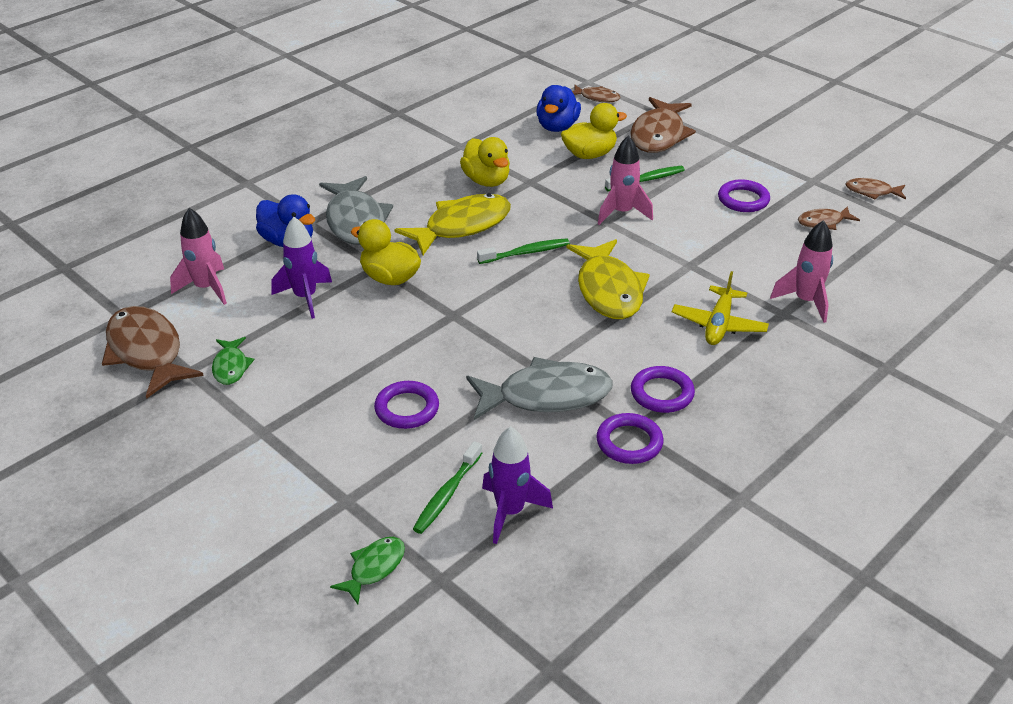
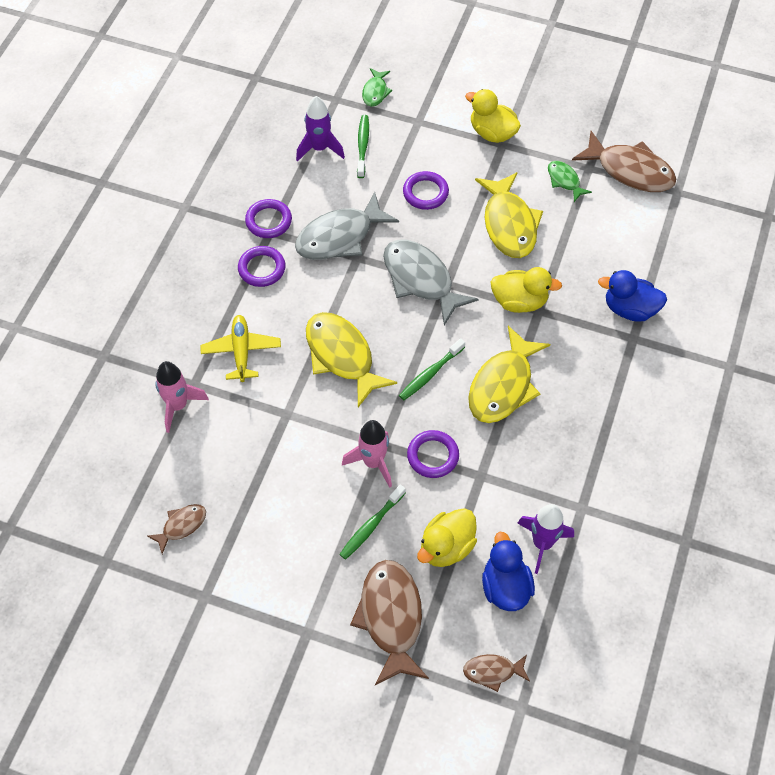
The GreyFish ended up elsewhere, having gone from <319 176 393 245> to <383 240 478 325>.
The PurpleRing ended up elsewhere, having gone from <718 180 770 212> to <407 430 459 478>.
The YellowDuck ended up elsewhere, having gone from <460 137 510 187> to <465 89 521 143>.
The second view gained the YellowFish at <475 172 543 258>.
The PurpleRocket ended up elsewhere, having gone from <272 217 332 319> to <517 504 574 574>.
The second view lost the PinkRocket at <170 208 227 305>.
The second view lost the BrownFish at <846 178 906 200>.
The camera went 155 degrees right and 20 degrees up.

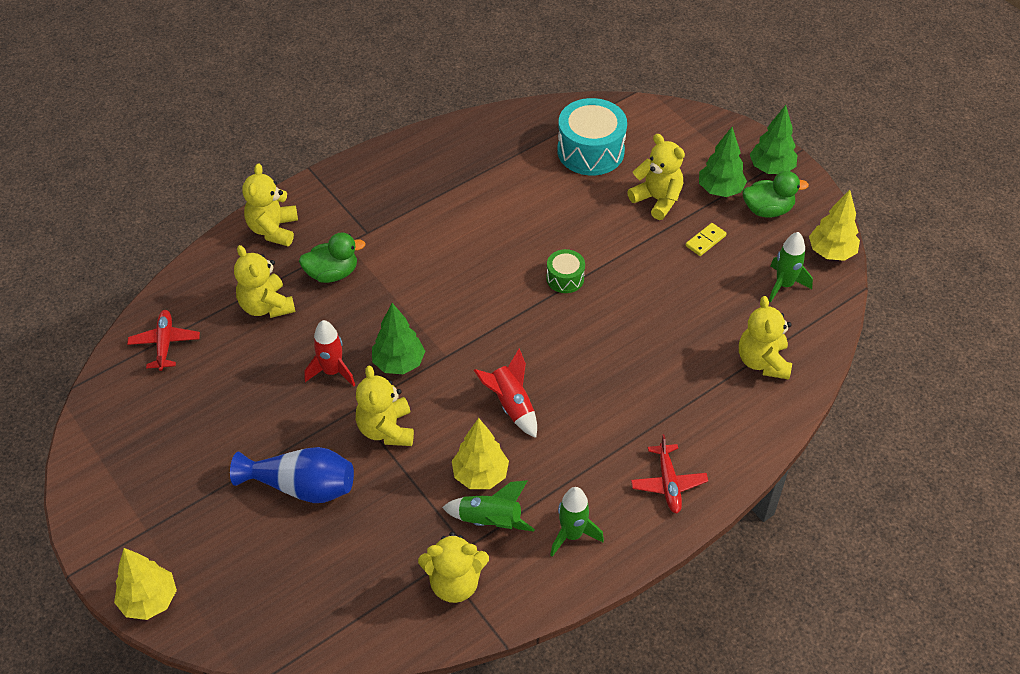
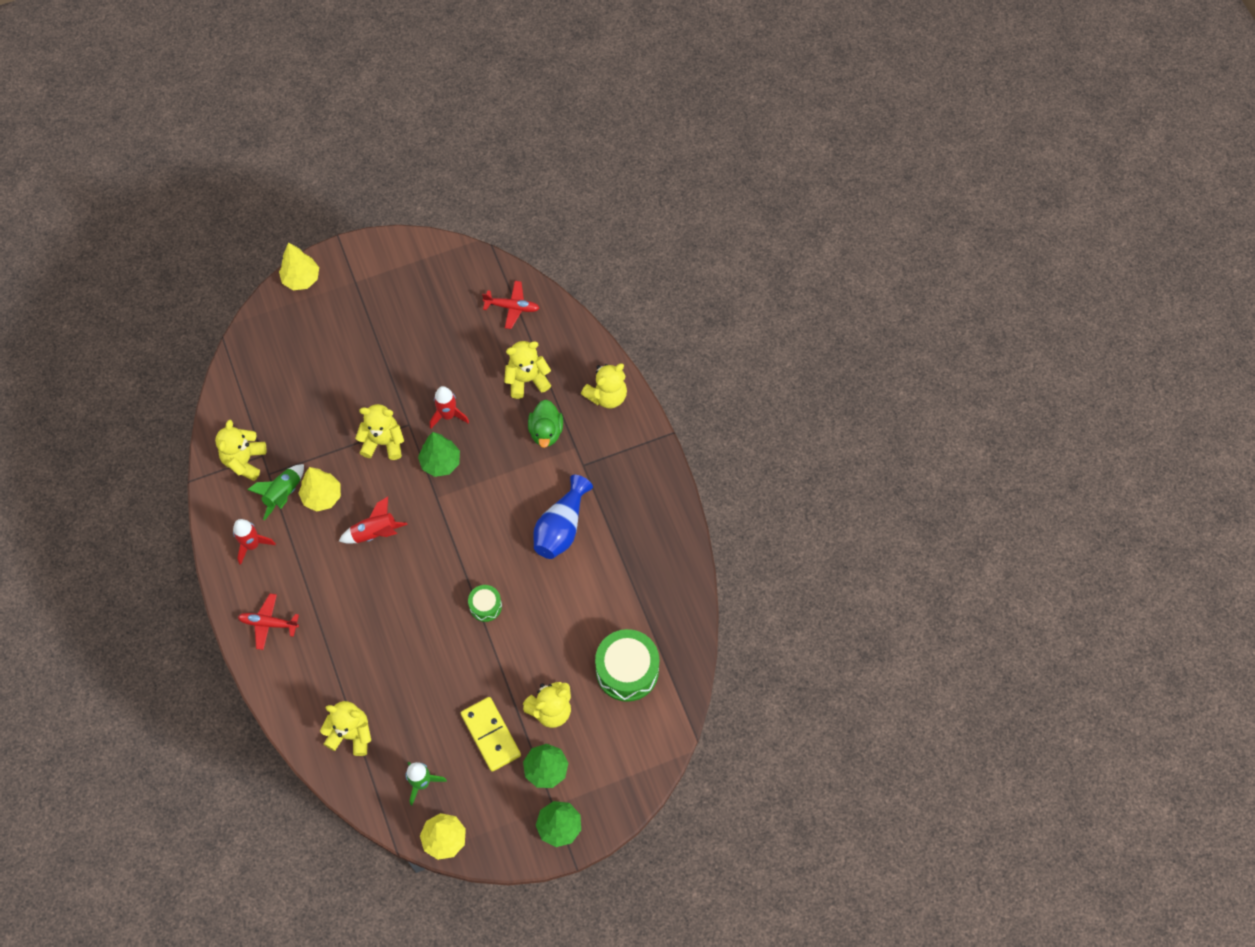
What was the GreenRocket at <550 487 604 557> turned into the RedRocket at <233 519 276 565>.
The size of the YellowDomino at <686 223 727 256> changed by a factor of 1.88.
The BlueVase ended up elsewhere, having gone from <230 447 354 503> to <533 475 593 559>.
The YellowTeddyBear at <242 163 298 246> ended up facing another way, 120 degrees clockwise from before.
What was the TurquoiseDrum at <557 98 627 175> turned into the GreenDrum at <595 629 660 702>.
The second view lost the GreenDuck at <743 171 809 218>.
The camera went 105 degrees right and 15 degrees up.

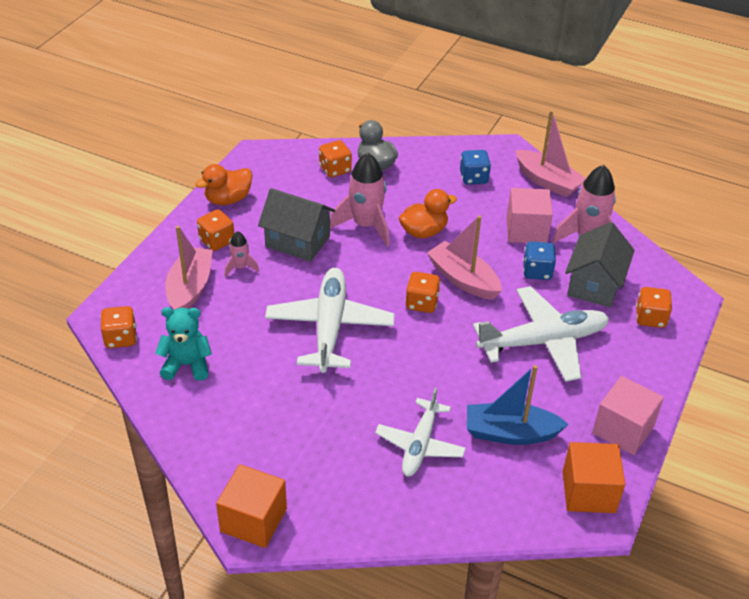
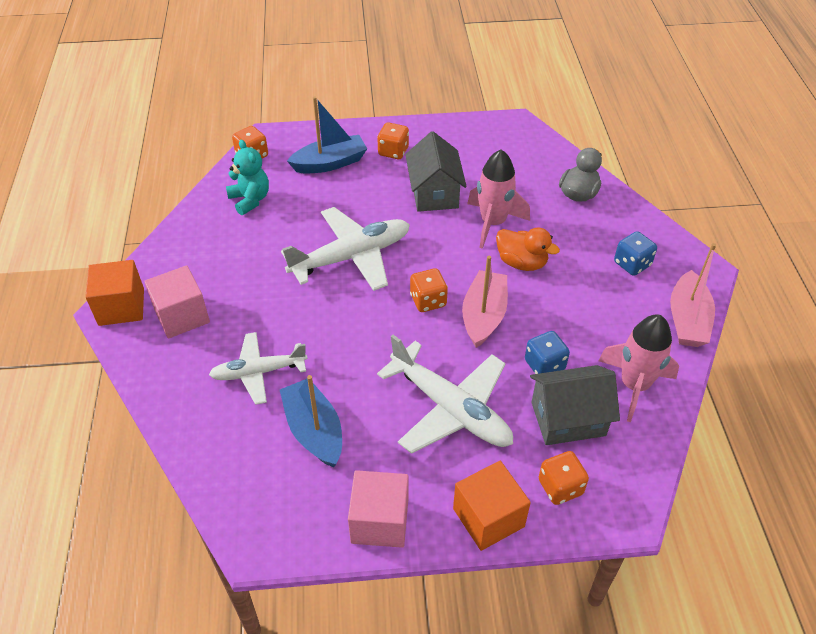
The PinkCube ended up elsewhere, having gone from <507 188 553 243> to <144 265 210 339>.
What was the PinkBoat at <165 226 213 310> turned into the BlueBoat at <287 96 367 173>.
The OrangeCube ended up elsewhere, having gone from <563 442 625 513> to <453 461 531 551>.
The second view lost the OrangeDuck at <195 164 253 205>.
The second view lost the PinkRocket at <225 231 259 277>.
The second view lost the OrangeDice at <319 140 352 177>.
The camera went 60 degrees right and 5 degrees up.

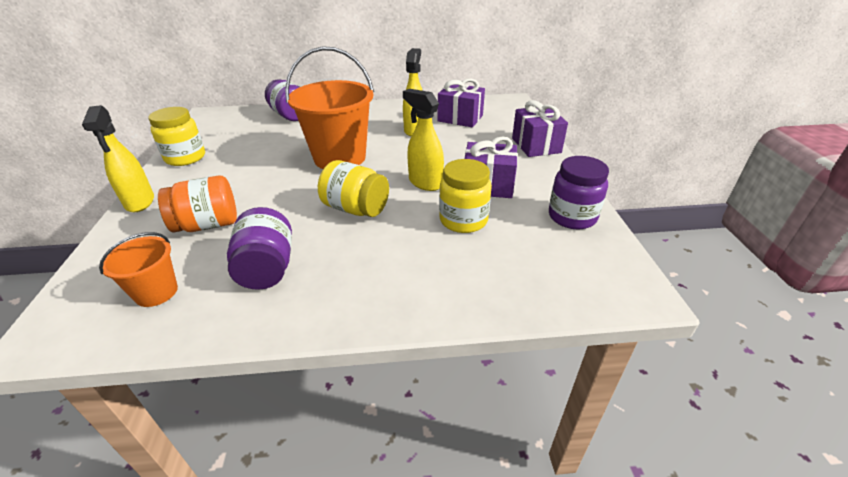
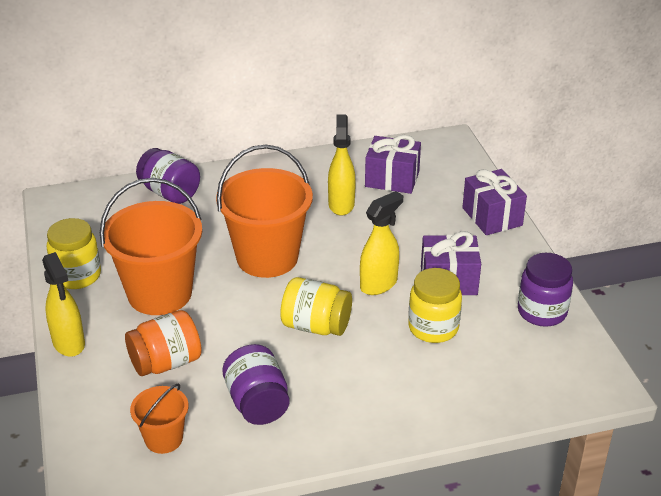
The second view gained the OrangeBucket at <100 178 202 315>.
The YellowSprayBottle at <403 89 444 191> ended up facing another way, 105 degrees clockwise from before.
The camera went 10 degrees left and 0 degrees up.

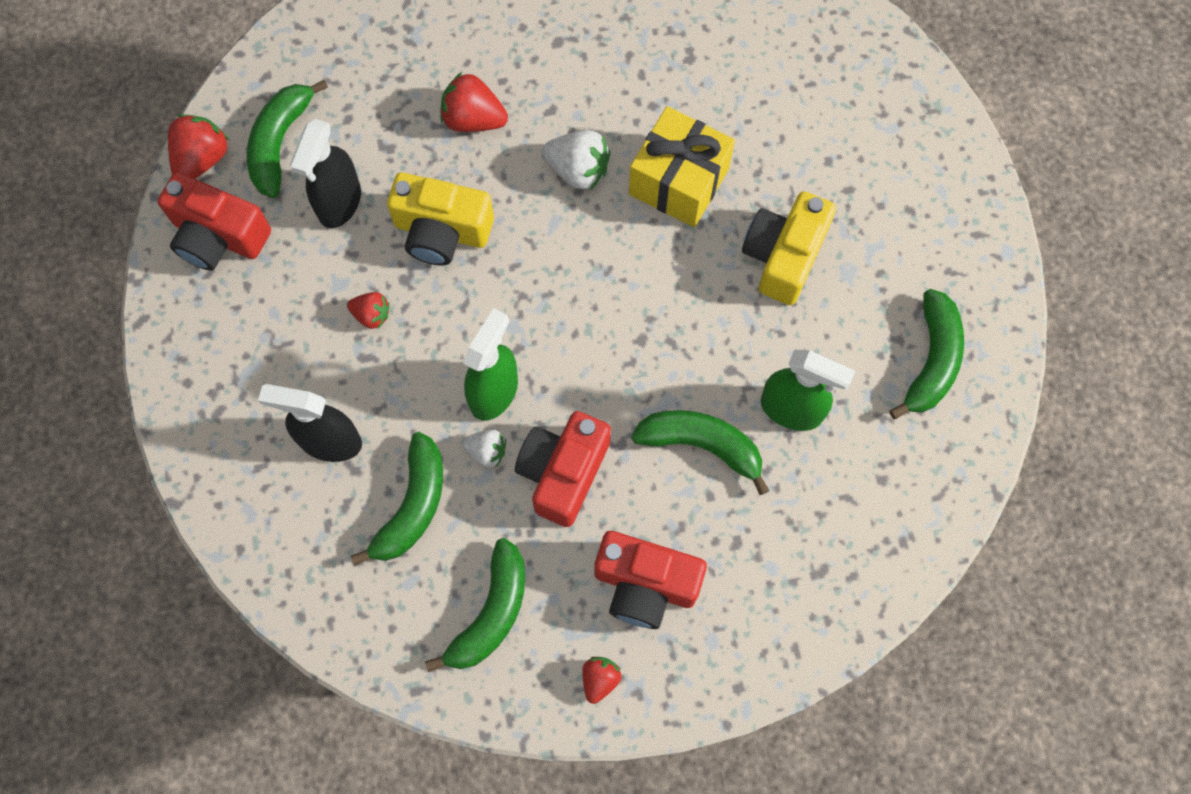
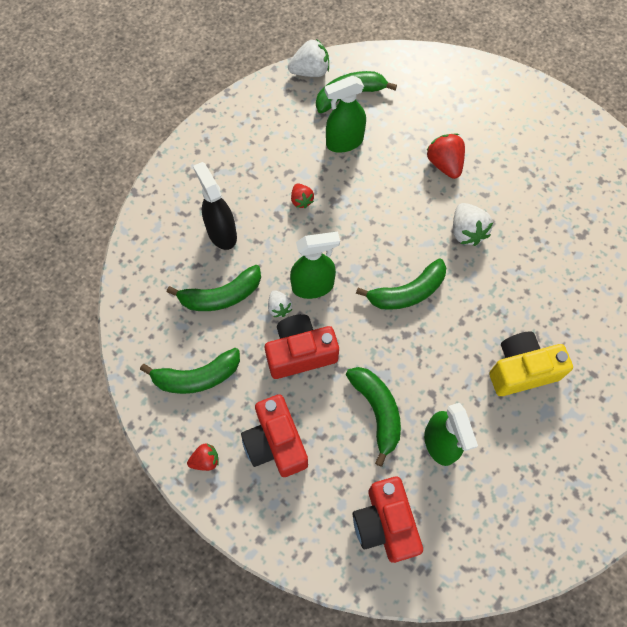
What was the RedStrawberry at <168 114 229 179> turned into the WhiteStrawberry at <288 39 329 77>.
What was the BlackSprayBottle at <290 119 361 228> turned into the GreenSprayBottle at <325 76 366 153>.
The RedCamera ended up elsewhere, having gone from <158 172 271 271> to <353 477 423 563>.
The GreenBanana ended up elsewhere, having gone from <890 289 964 420> to <356 258 446 310>.
The second view lost the YellowCamera at <387 172 494 266>.
The second view lost the YellowGift at <629 106 735 227>.
The camera went 50 degrees right and 5 degrees down.

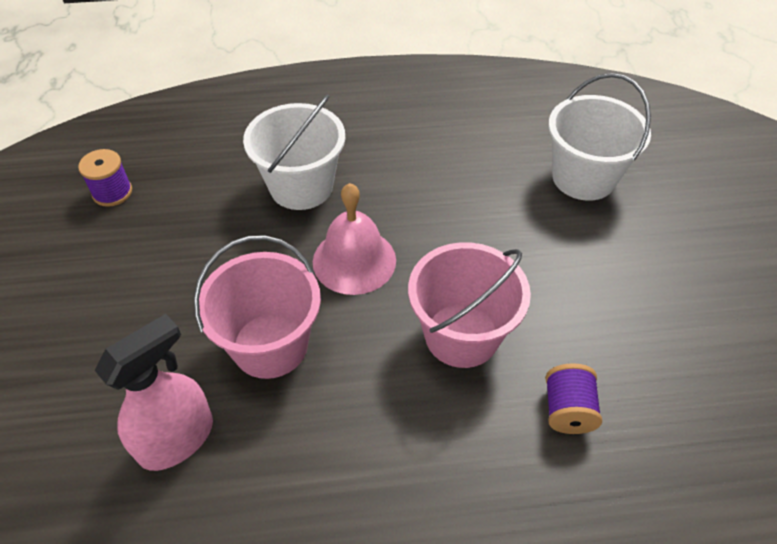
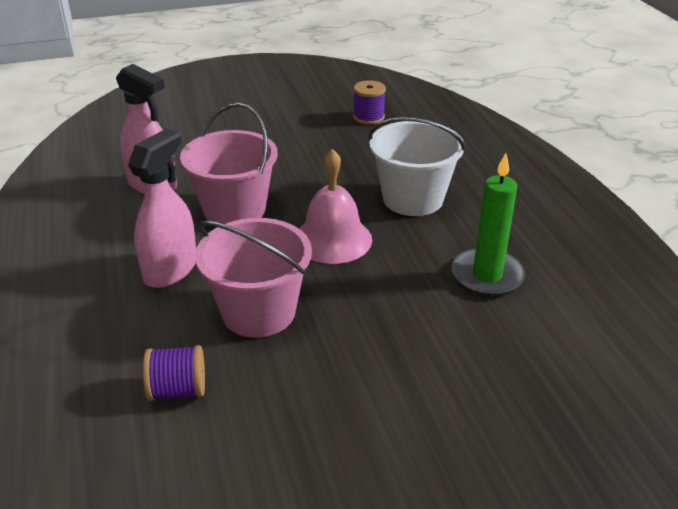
The second view gained the PinkSprayBottle at <128 128 196 288>.
The second view gained the GreenCandle at <452 153 525 296>.
The second view lost the WhiteBucket at <548 73 651 201>.
The camera went 80 degrees right and 15 degrees down.

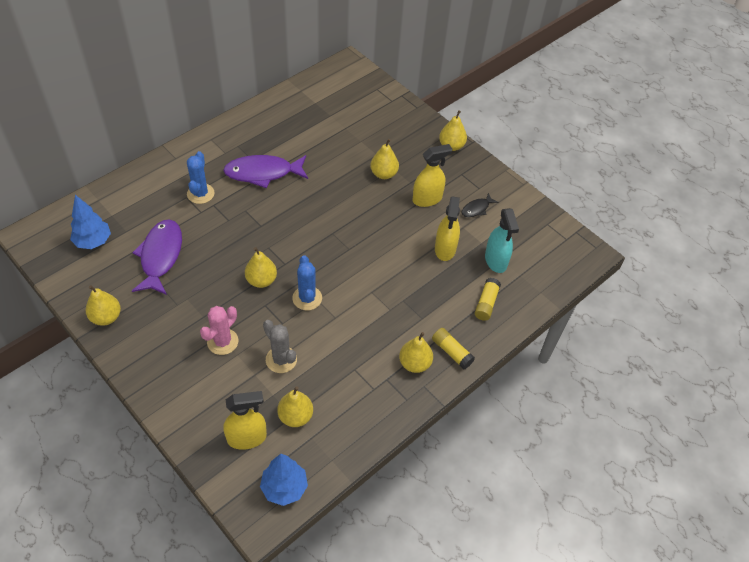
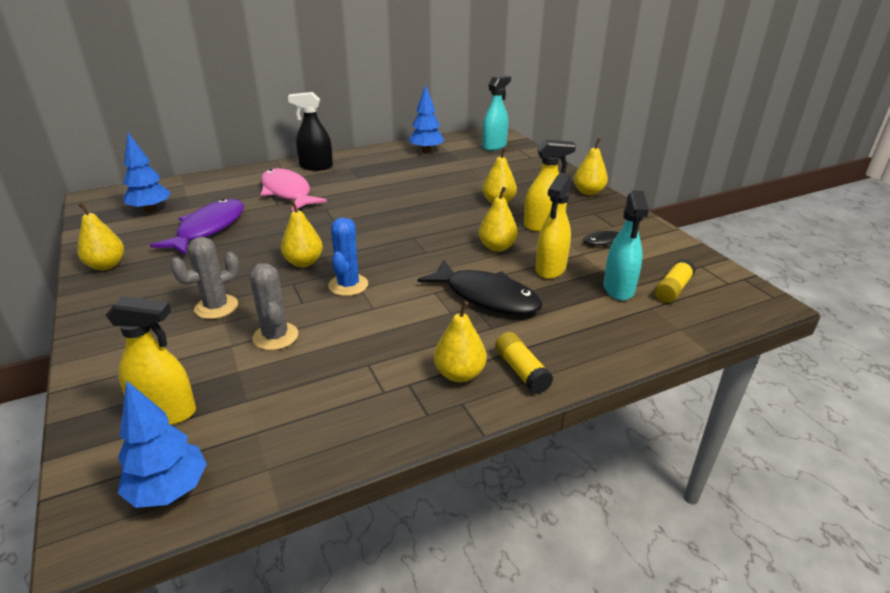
What was the PinkCactus at <200 306 238 355> turned into the GreyCactus at <170 237 239 319>.
Where the BlueCactus stood at <187 151 215 204>, the PinkFish came to stand at <261 168 327 211>.
The second view gained the BlackSprayBottle at <288 92 333 171>.
The second view gained the BlueTree at <408 85 444 153>.
The second view gained the BlackFish at <417 260 543 315>.
The YellowPear ended up elsewhere, having gone from <277 386 313 427> to <479 187 518 252>.
The second view gained the TurquoiseSprayBottle at <482 75 511 151>.
The YellowGlueStick ended up elsewhere, having gone from <475 278 501 321> to <655 259 696 303>.
The second view lost the PurpleFish at <223 155 308 188>.
The camera went 20 degrees right and 20 degrees down.

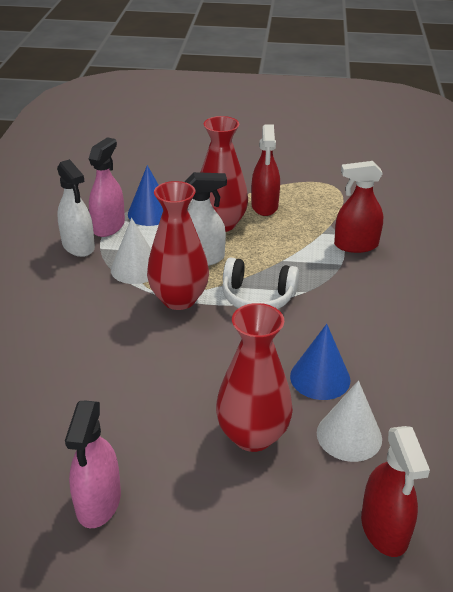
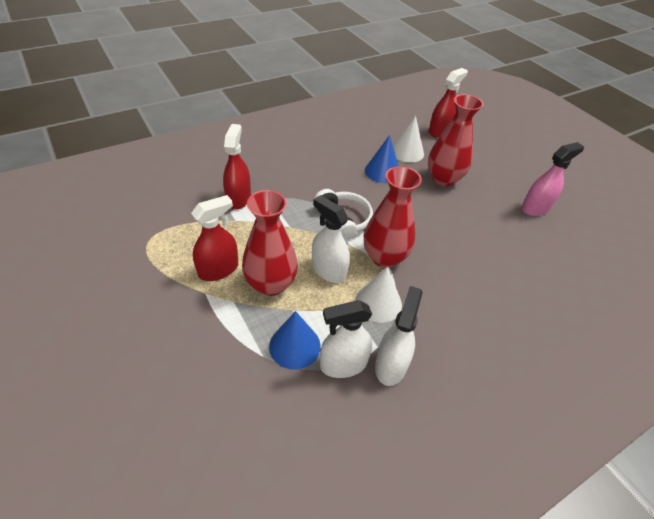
The RedSprayBottle at <334 161 383 253> ended up facing another way, 135 degrees counterclockwise from before.
What was the PinkSprayBottle at <89 137 125 237> turned into the WhiteSprayBottle at <320 300 372 378>.
The camera went 130 degrees left and 10 degrees up.

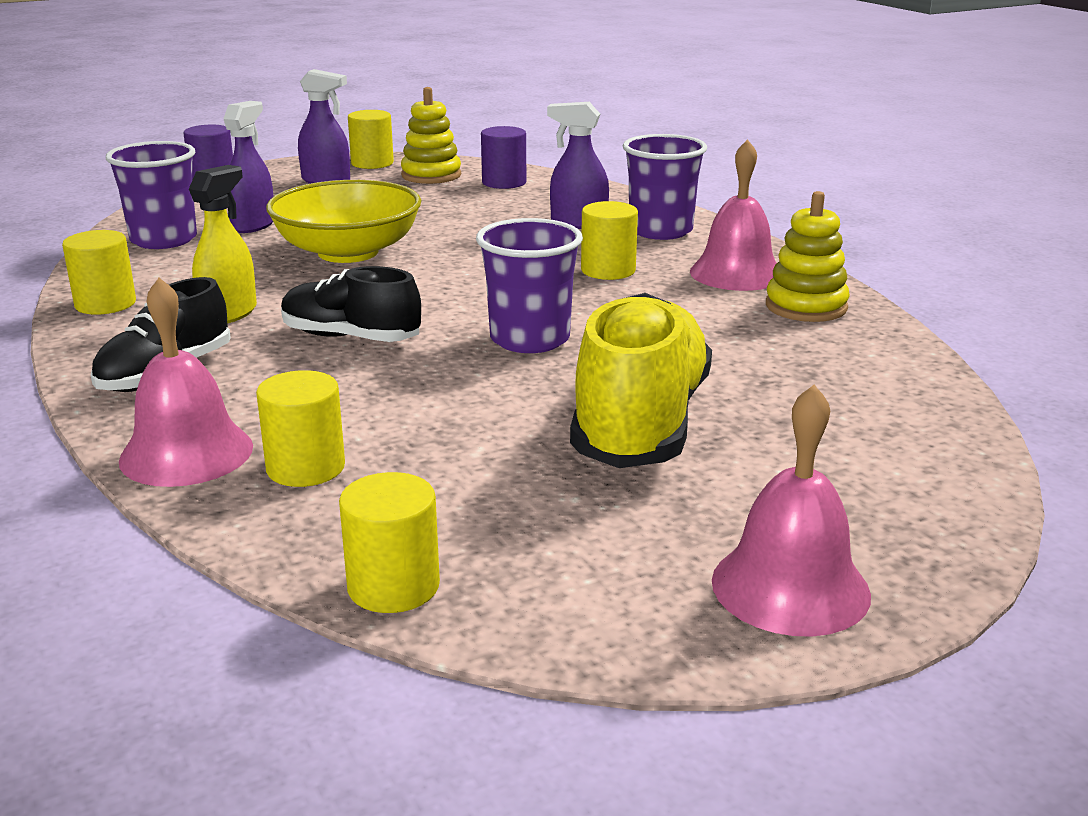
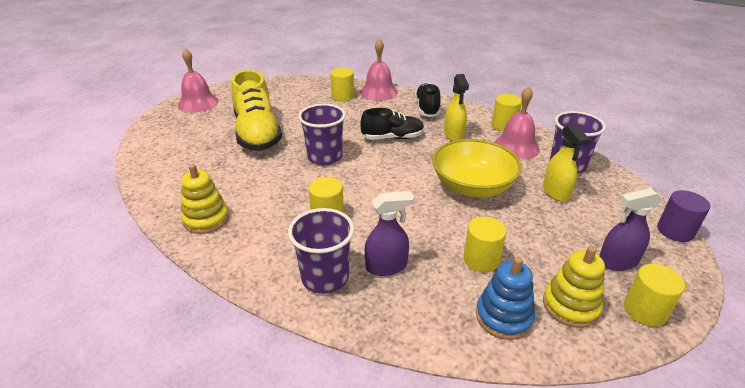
The YellowCylinder ended up elsewhere, having gone from <339 472 440 613> to <463 217 507 272>.
Where the PurpleCylinder stood at <481 126 526 189>, the BlueStackingToy came to stand at <476 257 535 340>.
The PinkBell ended up elsewhere, having gone from <690 139 776 291> to <494 87 540 160>.
What was the PurpleSprayBottle at <223 101 274 233> turned into the YellowSprayBottle at <543 124 590 202>.
The camera went 150 degrees right and 10 degrees up.

